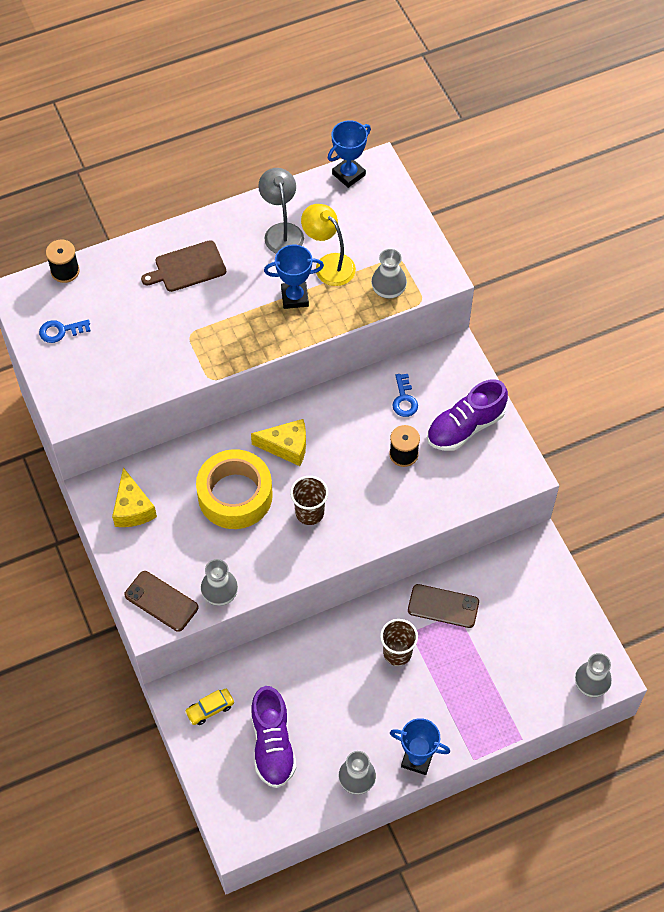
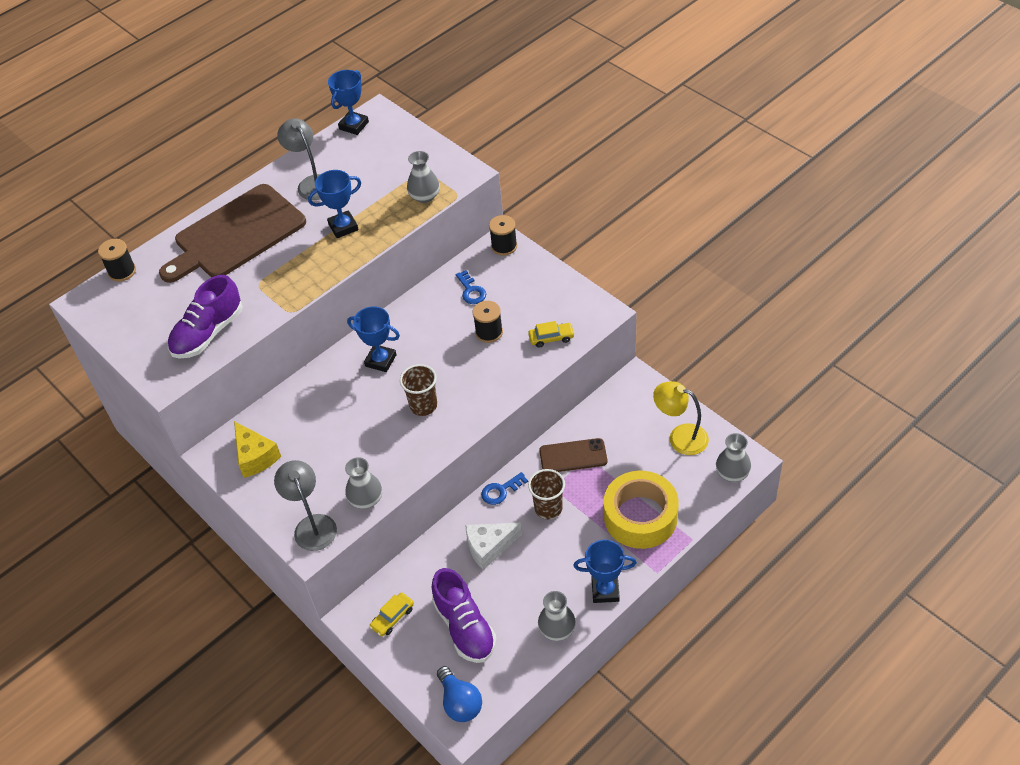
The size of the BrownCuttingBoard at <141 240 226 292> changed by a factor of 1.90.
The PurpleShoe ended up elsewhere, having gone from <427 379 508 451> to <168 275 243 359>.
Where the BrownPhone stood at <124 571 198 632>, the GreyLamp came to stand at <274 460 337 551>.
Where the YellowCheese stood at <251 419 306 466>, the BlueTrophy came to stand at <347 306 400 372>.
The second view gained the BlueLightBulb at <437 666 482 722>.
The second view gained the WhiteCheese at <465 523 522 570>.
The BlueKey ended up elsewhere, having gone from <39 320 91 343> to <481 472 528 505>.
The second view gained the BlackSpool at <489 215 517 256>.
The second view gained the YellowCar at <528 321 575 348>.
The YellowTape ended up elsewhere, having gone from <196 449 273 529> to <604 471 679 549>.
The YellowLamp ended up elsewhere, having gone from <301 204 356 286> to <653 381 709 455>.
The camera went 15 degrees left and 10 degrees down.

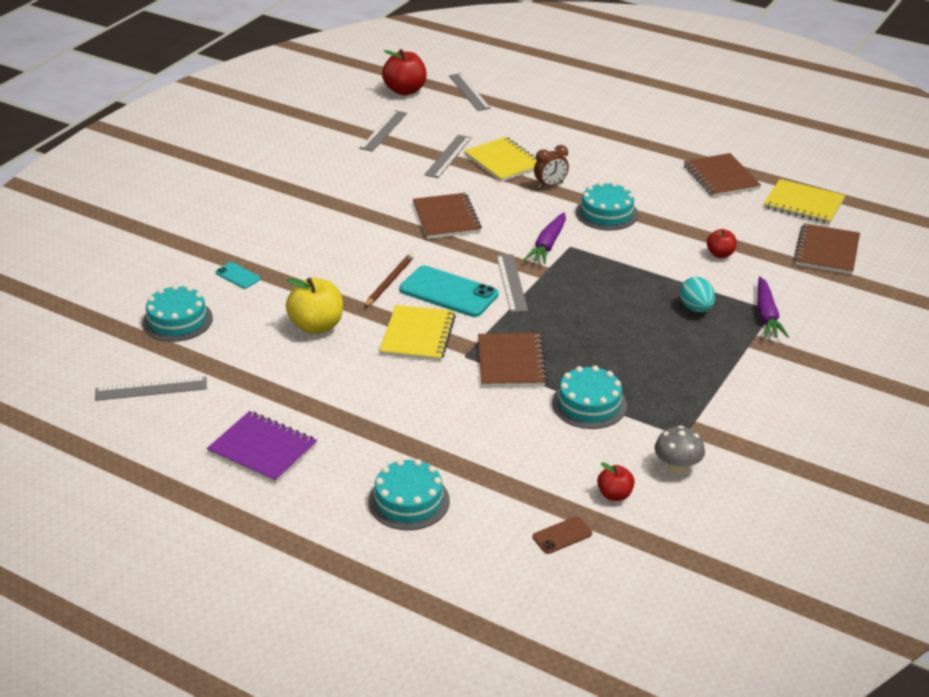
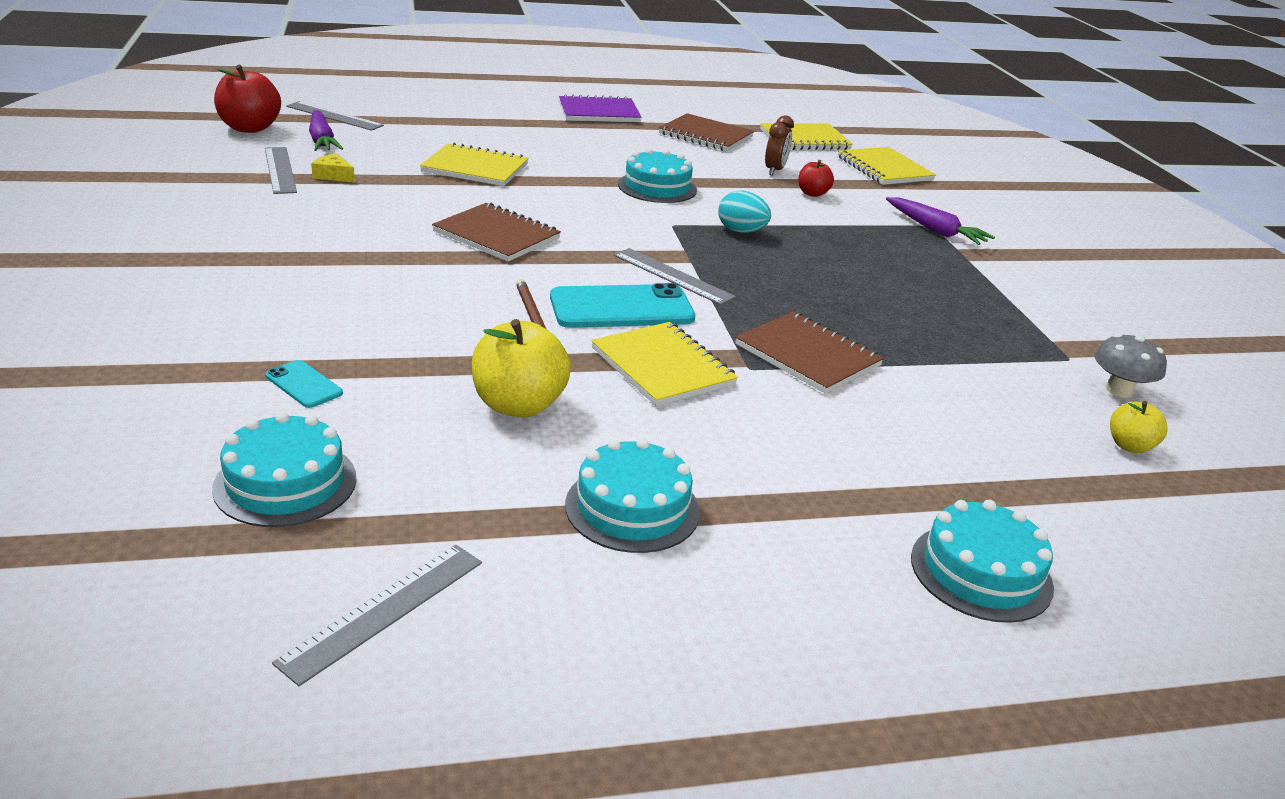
The TurquoisePhone at <215 262 261 289> ended up facing another way, 45 degrees clockwise from before.
The PurpleCarrot ended up elsewhere, having gone from <524 212 566 264> to <309 110 343 151>.
The second view gained the YellowCheese at <311 153 355 182>.
The PurpleNotebook ended up elsewhere, having gone from <207 411 317 484> to <559 94 642 122>.
The TurquoiseCake ended up elsewhere, having gone from <552 365 627 429> to <565 438 700 553>.
The TurquoiseEgg ended up elsewhere, having gone from <680 277 715 312> to <718 190 771 233>.
The BrownClock ended up elsewhere, having gone from <534 145 569 189> to <765 115 794 175>.
What was the BrownNotebook at <793 223 860 274> turned into the YellowNotebook at <838 147 936 185>.
What was the RedApple at <597 462 635 501> turned into the YellowApple at <1110 401 1168 453>.
The second view lost the GreyRuler at <424 135 472 178>.
The second view lost the BrownPhone at <533 516 592 554>.
The camera went 45 degrees left and 5 degrees down.

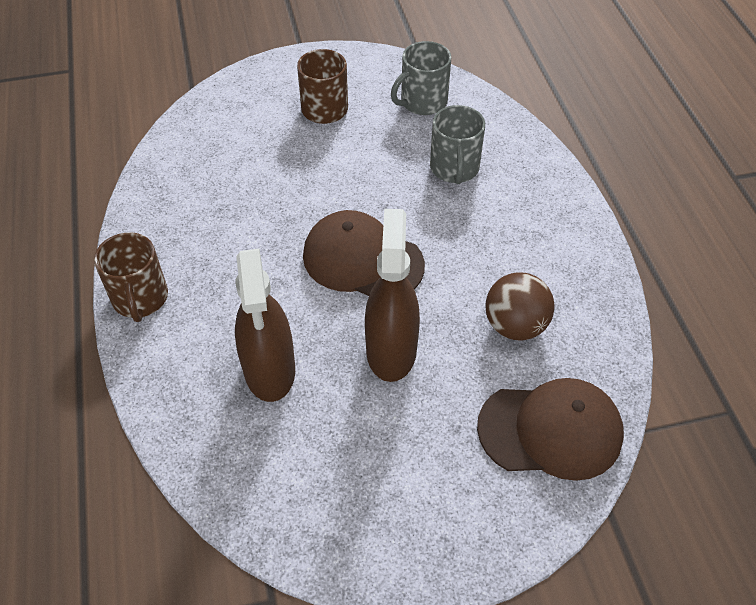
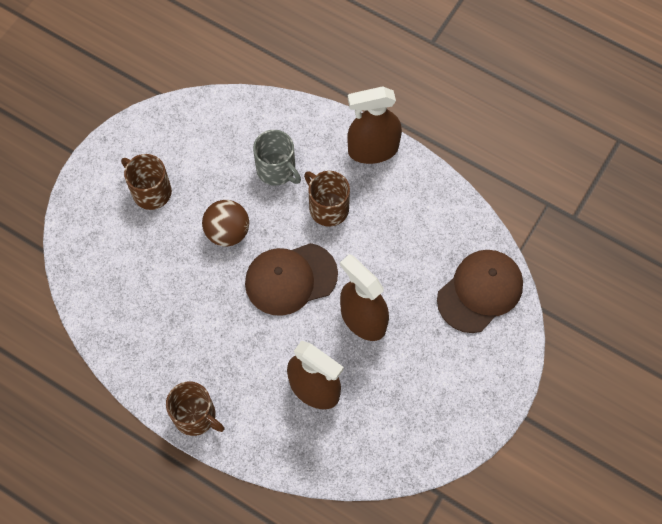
The BrownBall ended up elsewhere, having gone from <485 272 555 340> to <202 200 249 247>.
The second view gained the BrownMug at <304 171 350 227>.
The second view gained the BrownSprayBottle at <348 86 402 164>.
The second view lost the GreyMug at <391 41 452 115>.
The camera went 45 degrees left and 15 degrees up.

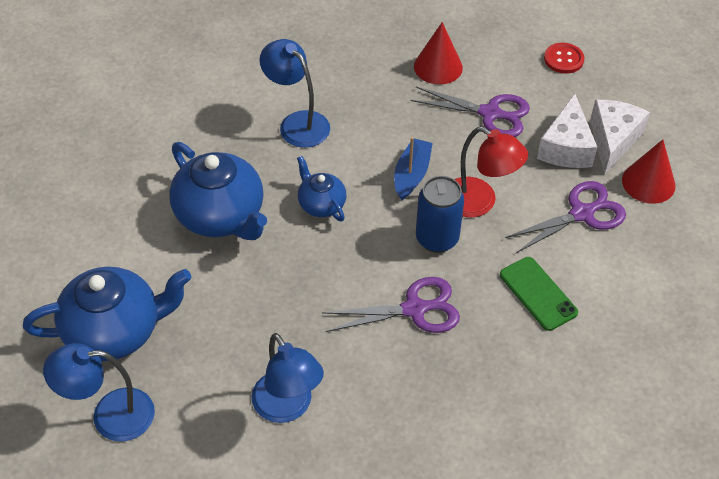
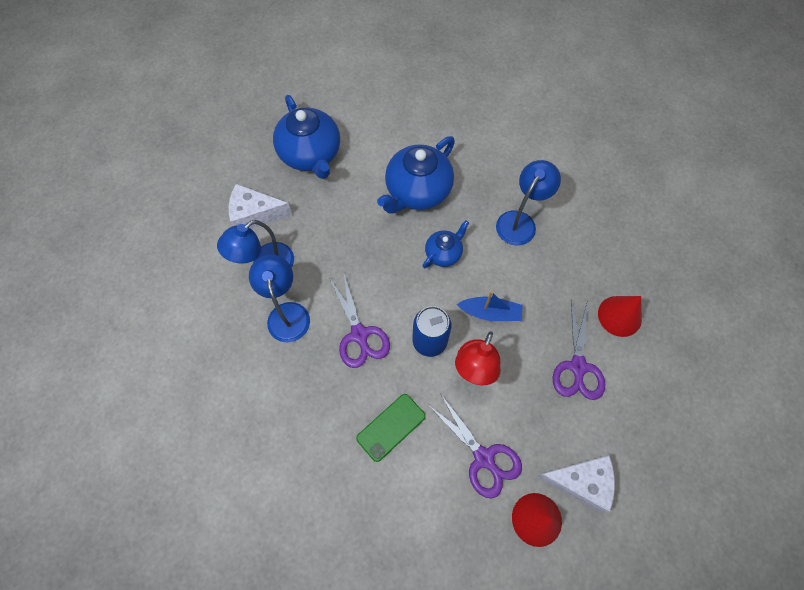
The WhiteCheese ended up elsewhere, having gone from <537 94 597 168> to <229 184 293 229>.
The BlueLamp ended up elsewhere, having gone from <43 343 155 441> to <249 255 310 342>.
The second view lost the RedButton at <544 43 584 74>.
The camera went 80 degrees right and 15 degrees up.

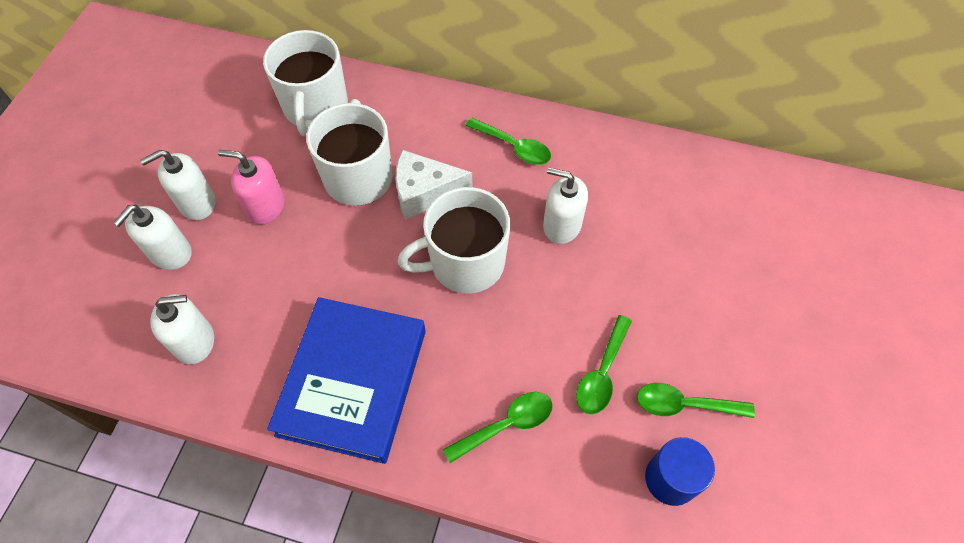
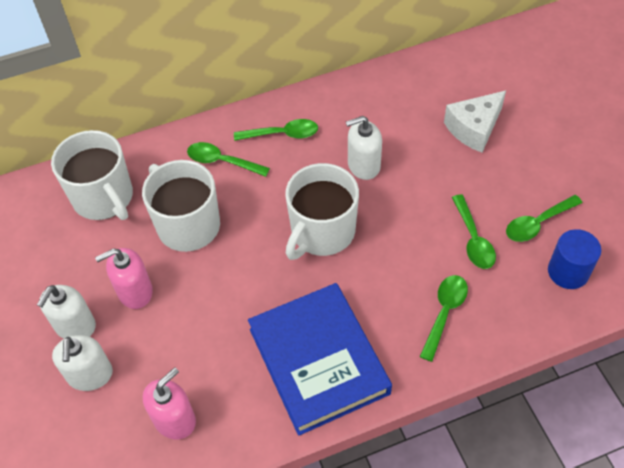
What was the WhiteSoapDispenser at <150 294 214 364> turned into the PinkSoapDispenser at <143 367 196 439>.
The second view gained the GreenSpoon at <187 142 270 177>.
The WhiteCheese ended up elsewhere, having gone from <396 150 472 220> to <444 91 506 153>.
The camera went 35 degrees left and 5 degrees down.

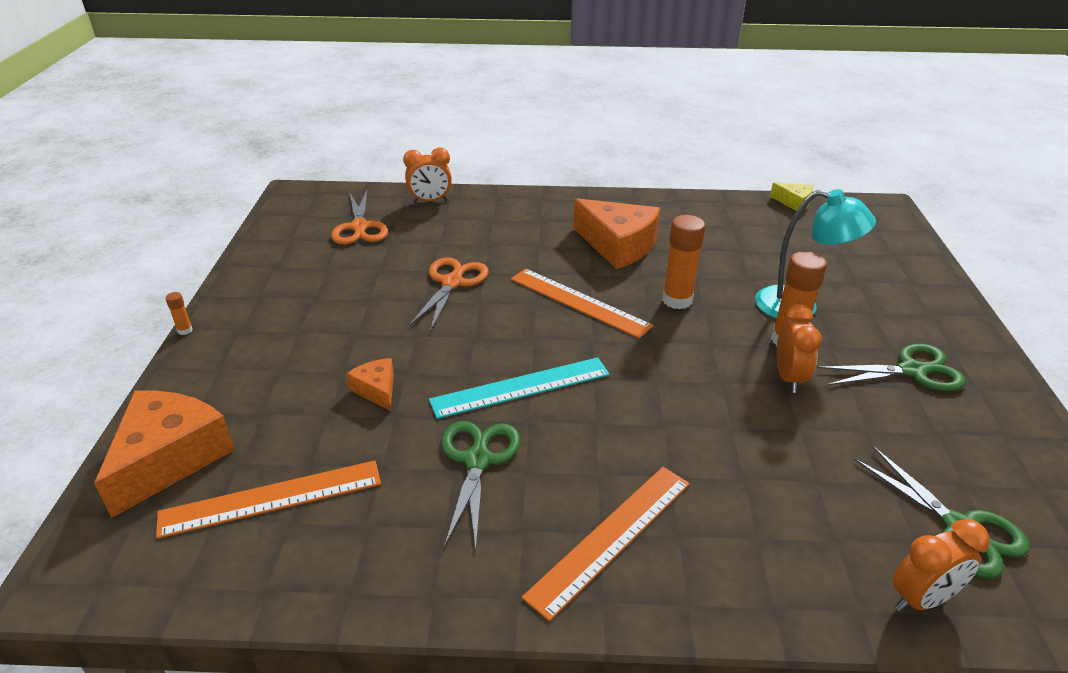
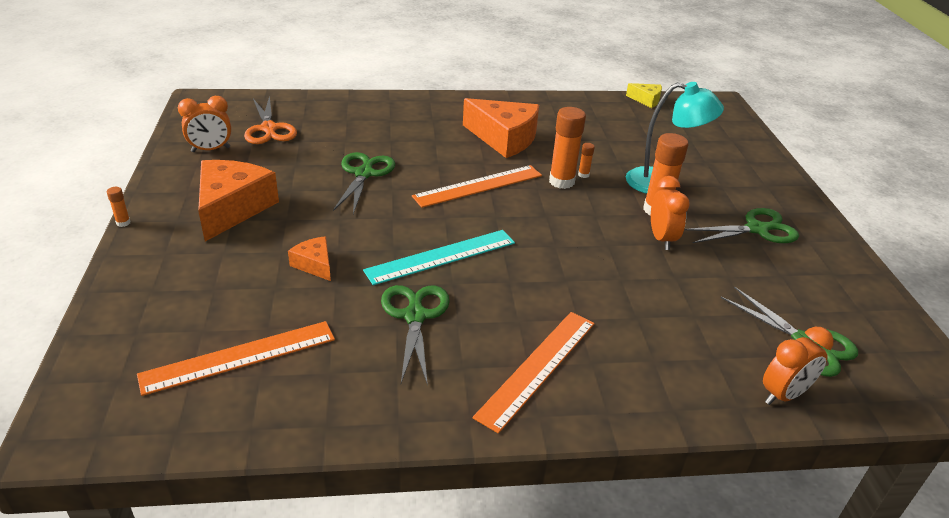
The OrangeClock ended up elsewhere, having gone from <403 148 452 203> to <178 96 231 152>.
The OrangeCheese ended up elsewhere, having gone from <94 390 235 518> to <198 160 279 241>.
What was the OrangeScissors at <409 257 489 332> turned into the GreenScissors at <333 152 395 214>.
The OrangeRuler at <511 268 653 339> ended up facing another way, 60 degrees counterclockwise from before.
The second view gained the OrangeGlueStick at <578 143 595 178>.
The camera went 10 degrees left and 0 degrees up.

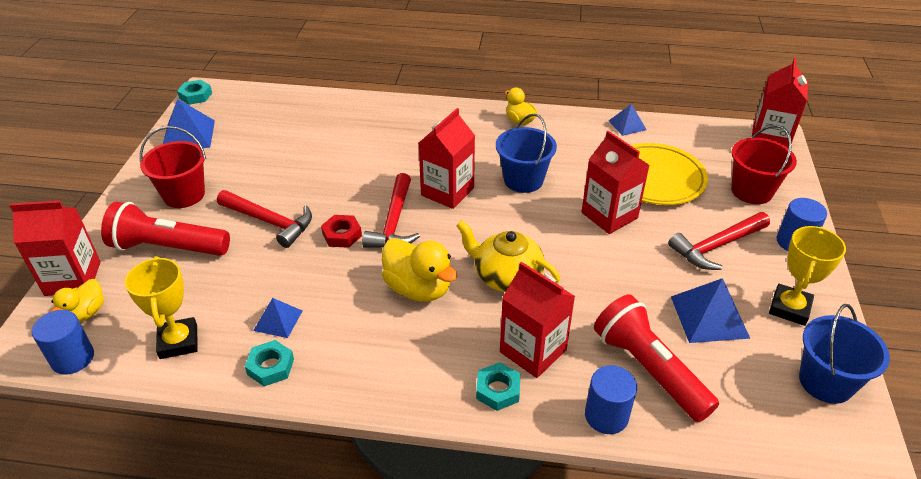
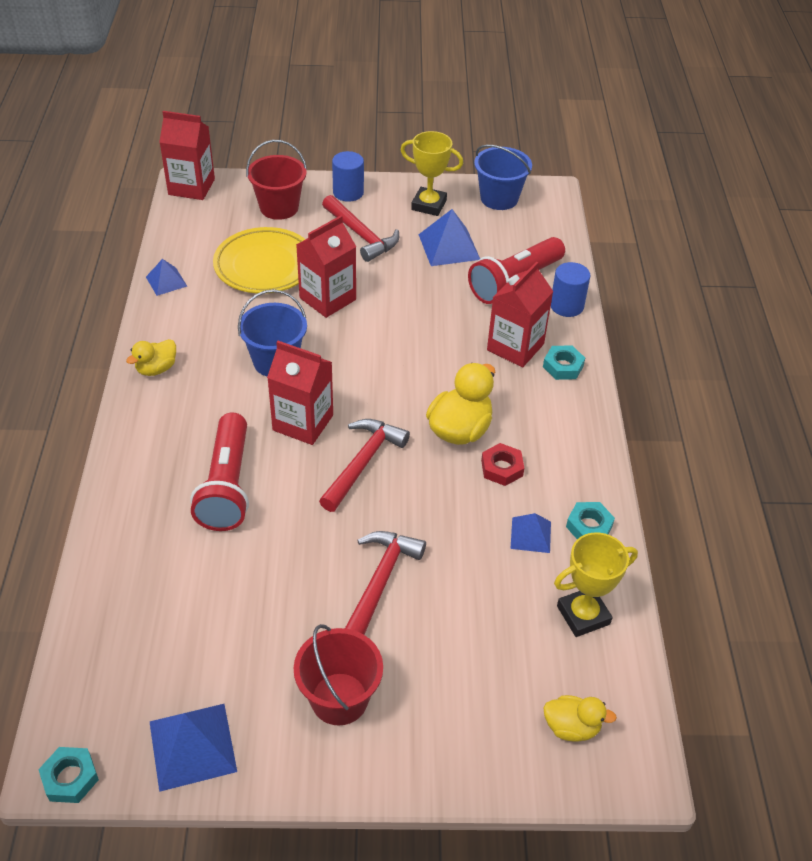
The RedFlashlight ended up elsewhere, having gone from <101 202 230 256> to <190 412 249 531>.
The RedHammer at <362 173 420 248> ended up facing another way, 60 degrees counterclockwise from before.
The RedNut ended up elsewhere, having gone from <321 215 362 248> to <481 443 524 486>.
The second view lost the RedCarton at <9 201 101 296>.
The second view lost the BlueCylinder at <32 310 94 375>.
The second view lost the YellowTeapot at <456 220 560 292>.
The camera went 100 degrees left and 5 degrees up.

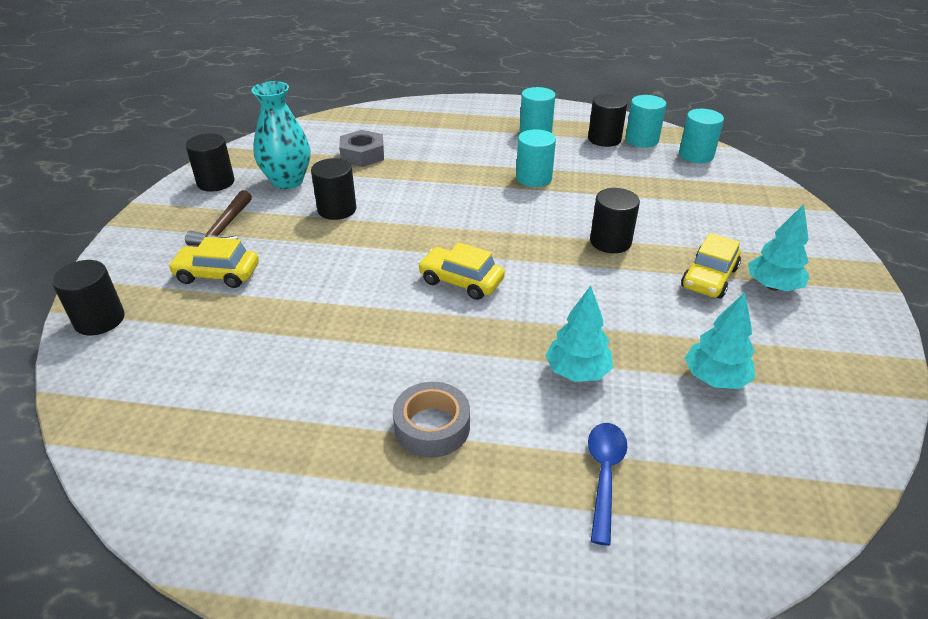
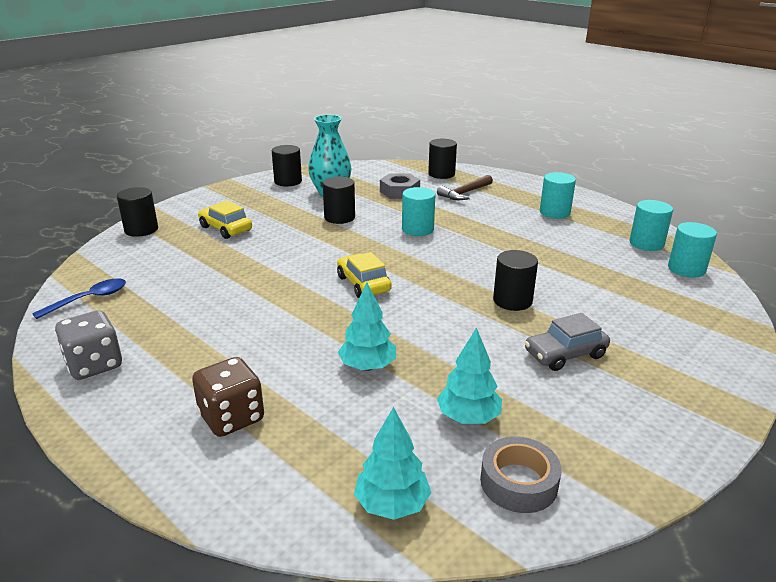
The BlueSpoon ended up elsewhere, having gone from <588 423 628 546> to <32 278 126 319>.
The second view gained the GreyDice at <55 310 122 380>.
The second view gained the BrownDice at <192 357 264 437>.
The TurquoiseTree ended up elsewhere, having gone from <748 204 810 291> to <354 407 432 520>.
The TurquoiseCylinder ended up elsewhere, having gone from <516 129 556 187> to <402 187 435 236>.
The BlackCylinder ended up elsewhere, having gone from <588 94 627 147> to <428 139 457 179>.
The BrownHammer ended up elsewhere, having gone from <185 190 252 246> to <437 175 493 200>.
The GreyTape ended up elsewhere, having gone from <393 382 470 458> to <480 436 562 513>.
What was the YellowCar at <681 233 741 299> turned into the GreyCar at <525 313 610 371>.
The camera went 35 degrees right and 10 degrees down.

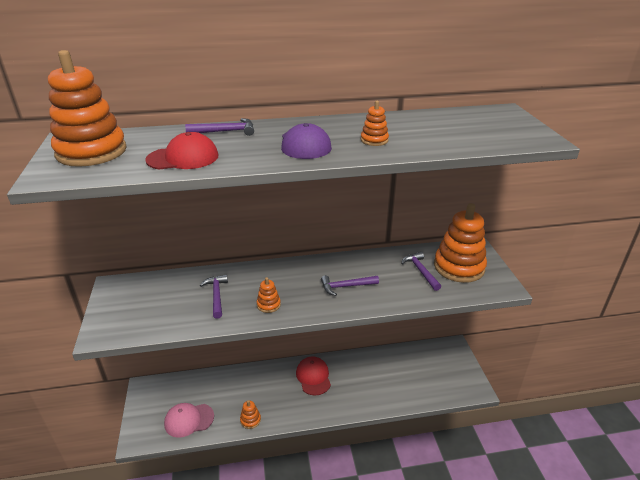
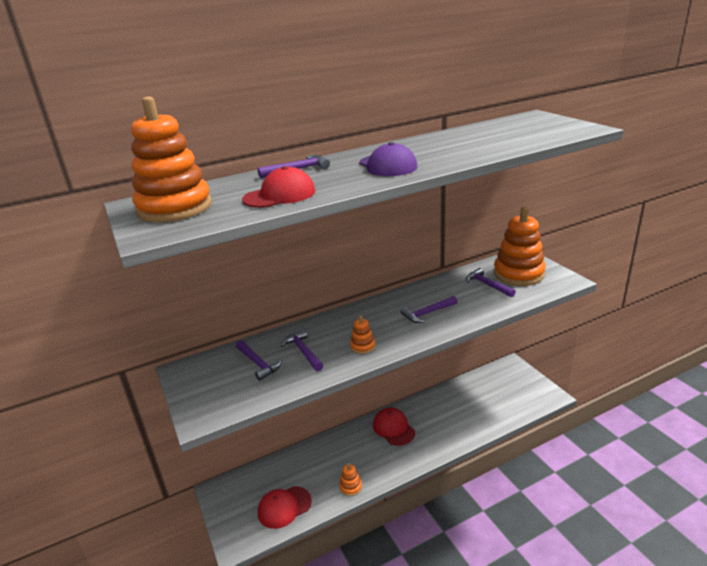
The second view gained the PurpleHammer at <236 340 282 381>.
What was the PinkCap at <164 403 214 438> turned into the RedCap at <258 486 312 529>.
The second view lost the OrangeStackingToy at <361 101 389 146>.
The camera went 15 degrees left and 5 degrees down.

